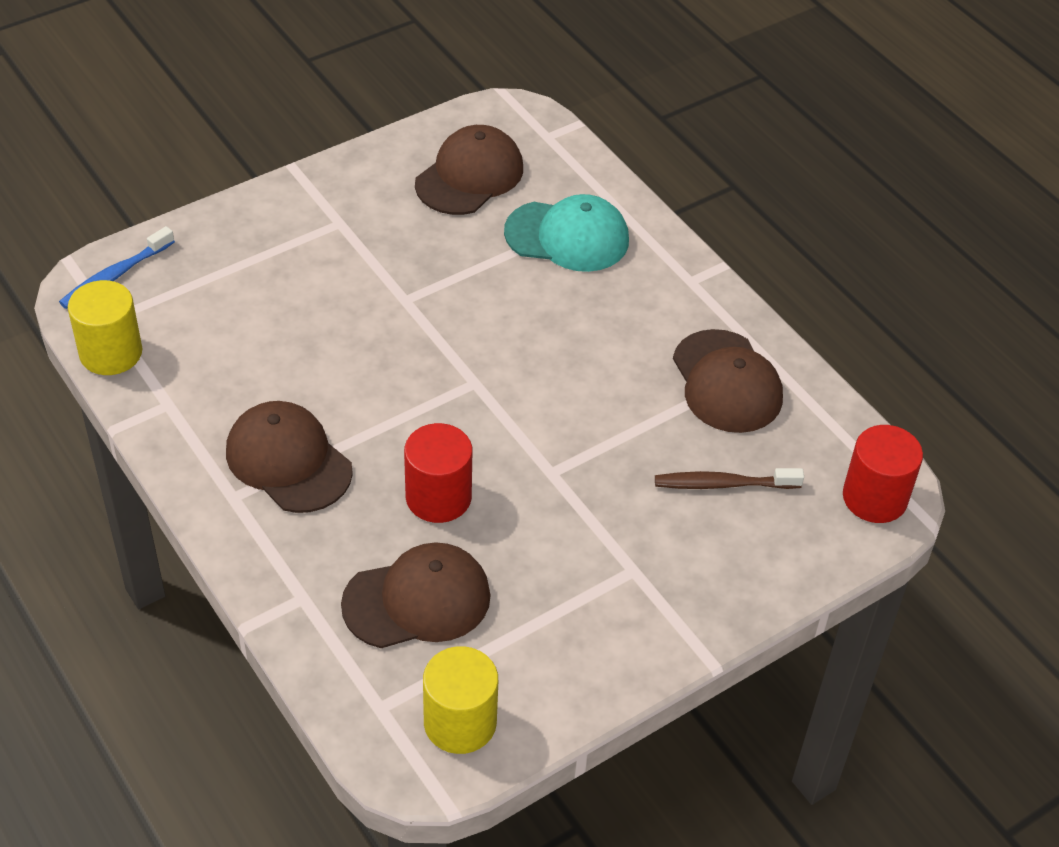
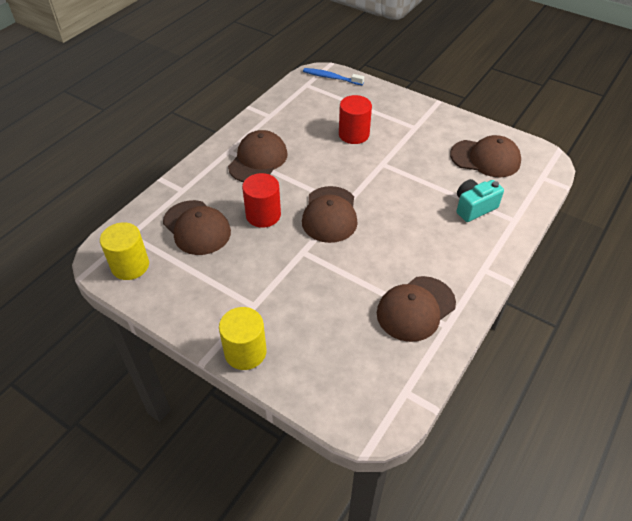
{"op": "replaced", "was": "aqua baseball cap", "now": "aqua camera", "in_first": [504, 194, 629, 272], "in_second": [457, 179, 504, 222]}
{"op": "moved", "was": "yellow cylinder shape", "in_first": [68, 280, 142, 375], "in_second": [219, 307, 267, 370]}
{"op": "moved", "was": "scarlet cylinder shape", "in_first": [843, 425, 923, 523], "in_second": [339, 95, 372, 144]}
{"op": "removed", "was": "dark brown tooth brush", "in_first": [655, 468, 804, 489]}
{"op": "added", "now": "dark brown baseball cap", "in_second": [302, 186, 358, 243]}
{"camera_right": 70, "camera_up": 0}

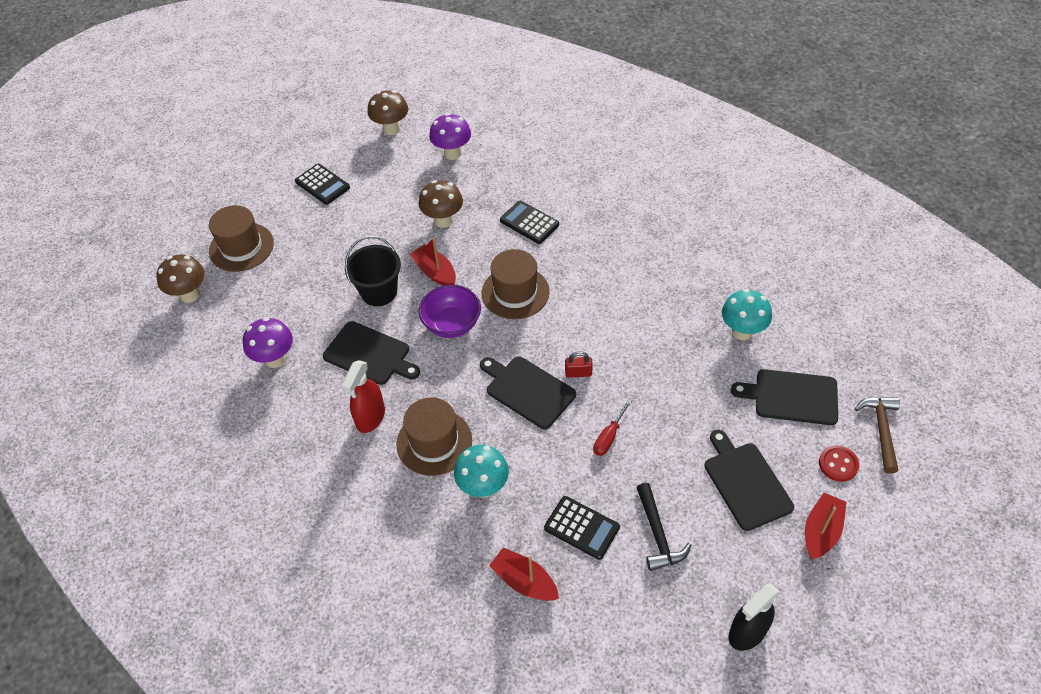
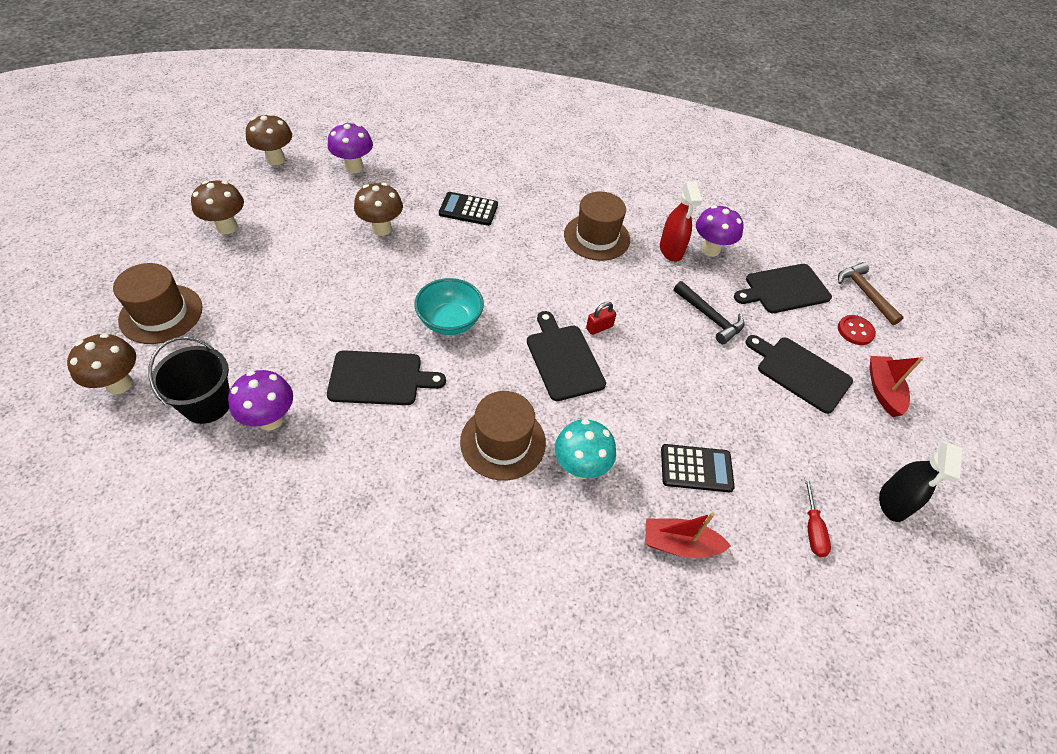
{"op": "replaced", "was": "black calculator", "now": "dark brown mushroom", "in_first": [295, 164, 350, 205], "in_second": [191, 181, 244, 234]}
{"op": "moved", "was": "black pail", "in_first": [345, 236, 401, 306], "in_second": [148, 337, 230, 424]}
{"op": "removed", "was": "scarlet boat", "in_first": [410, 238, 456, 286]}
{"op": "moved", "was": "dark brown tall hat", "in_first": [482, 249, 550, 319], "in_second": [564, 191, 630, 261]}
{"op": "recoloured", "was": "purple bowl", "now": "aqua bowl", "in_first": [419, 285, 481, 338], "in_second": [415, 278, 484, 335]}
{"op": "recoloured", "was": "aqua mushroom", "now": "purple mushroom", "in_first": [722, 289, 772, 340], "in_second": [696, 205, 744, 257]}
{"op": "turned", "was": "black bread board", "in_first": [480, 356, 576, 429], "in_second": [527, 311, 606, 401], "clockwise": 60}
{"op": "moved", "was": "scarlet sprayer", "in_first": [341, 360, 385, 433], "in_second": [660, 181, 702, 262]}
{"op": "moved", "was": "scarlet screwdriver", "in_first": [593, 400, 632, 456], "in_second": [804, 477, 831, 557]}
{"op": "moved", "was": "black hammer", "in_first": [636, 483, 691, 571], "in_second": [674, 281, 745, 344]}
{"camera_right": -35, "camera_up": 0}

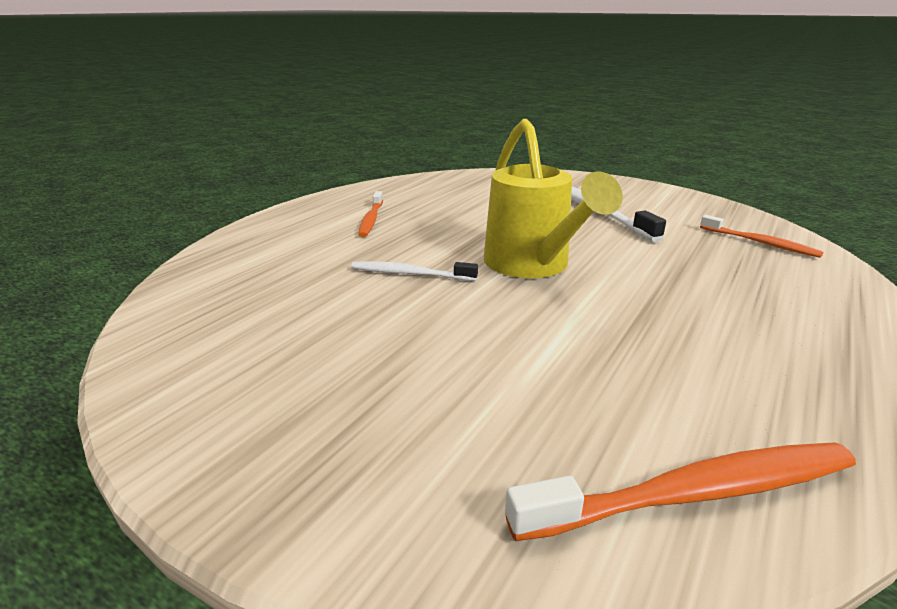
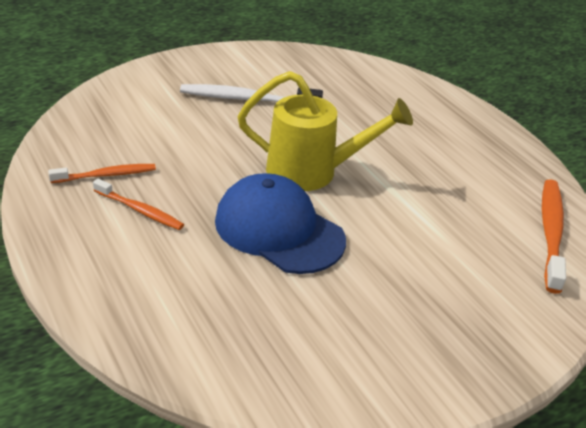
{"op": "moved", "was": "orange tooth brush", "in_first": [700, 215, 824, 258], "in_second": [48, 164, 156, 183]}
{"op": "replaced", "was": "snow-white tooth brush", "now": "blue baseball cap", "in_first": [351, 261, 478, 281], "in_second": [215, 173, 346, 274]}
{"camera_right": -65, "camera_up": 10}

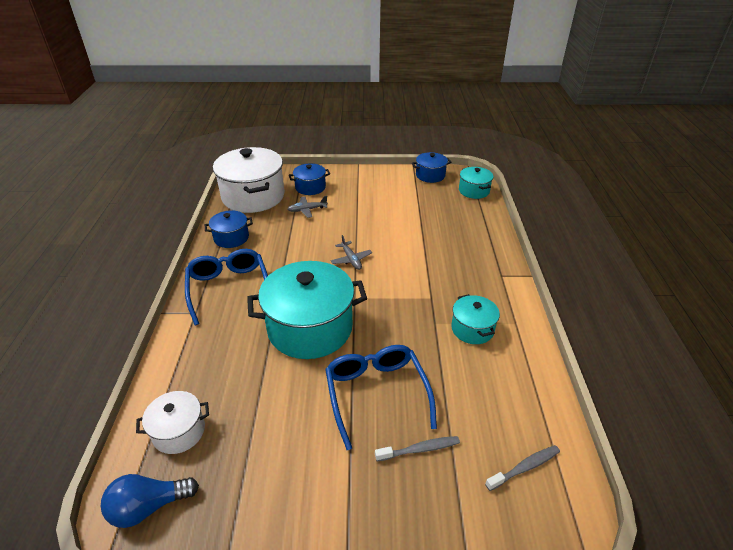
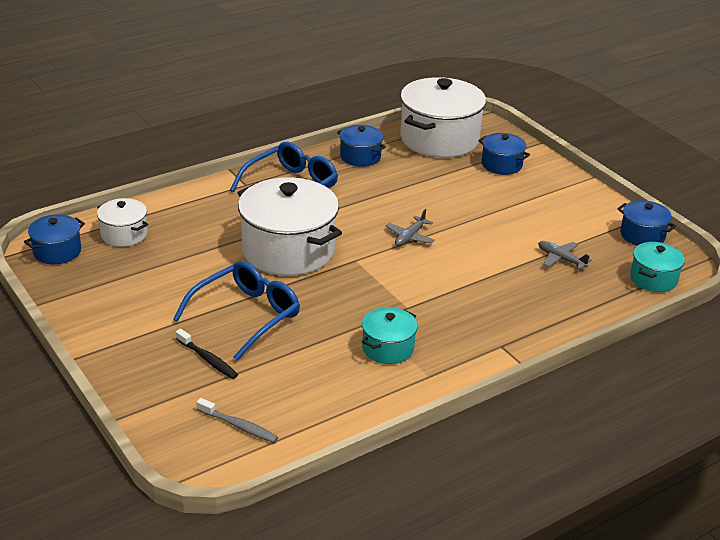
{"op": "moved", "was": "gray toy plane", "in_first": [287, 196, 328, 218], "in_second": [538, 241, 592, 270]}
{"op": "recoloured", "was": "aqua stockpot", "now": "snow-white stockpot", "in_first": [247, 261, 367, 359], "in_second": [237, 177, 342, 276]}
{"op": "recoloured", "was": "gray tooth brush", "now": "black tooth brush", "in_first": [375, 436, 460, 461], "in_second": [176, 329, 238, 379]}
{"op": "replaced", "was": "blue lightbulb", "now": "blue stockpot", "in_first": [101, 474, 199, 528], "in_second": [24, 214, 85, 264]}
{"camera_right": 55, "camera_up": -5}

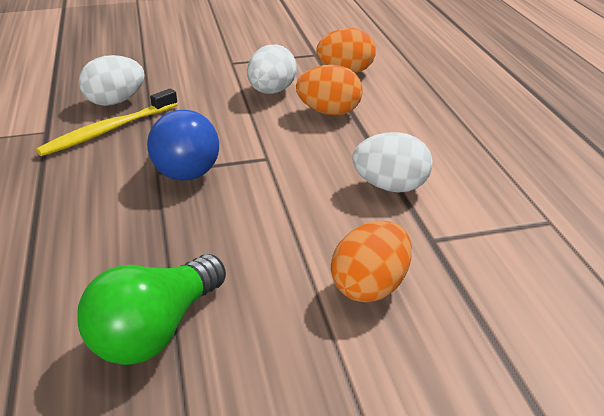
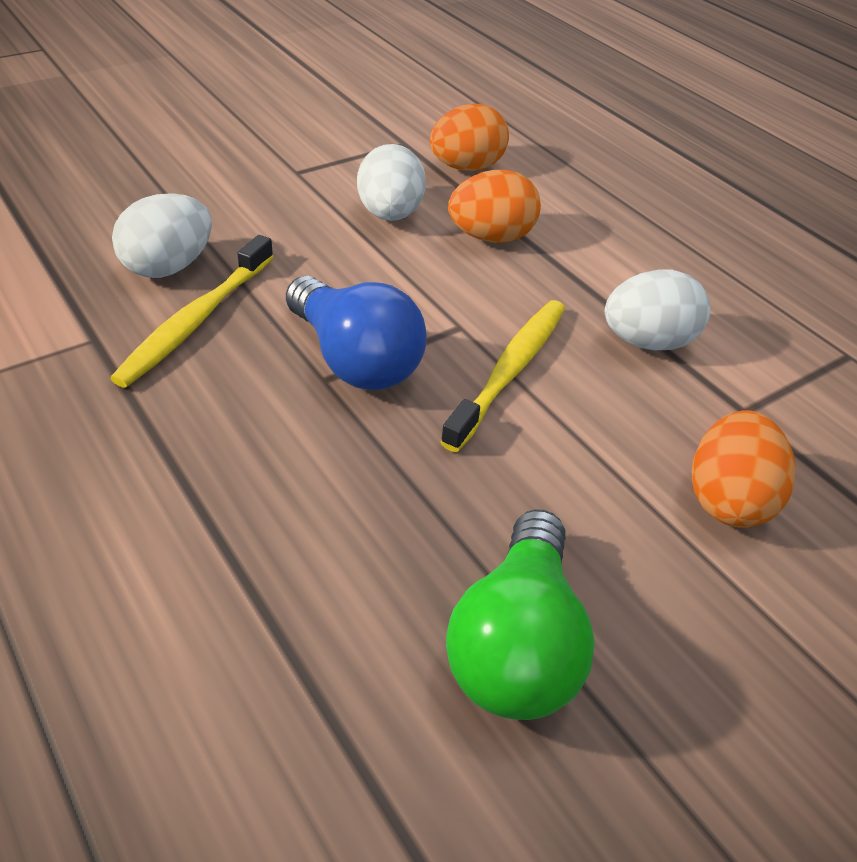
{"op": "added", "now": "yellow tooth brush", "in_second": [440, 300, 565, 452]}
{"camera_right": -25, "camera_up": 10}

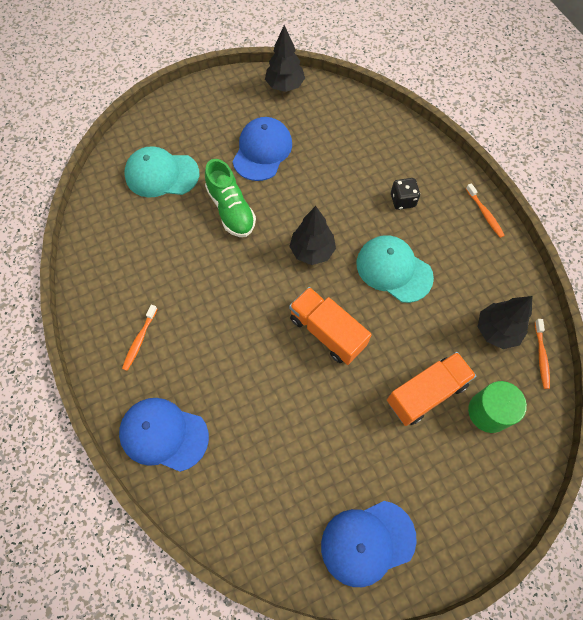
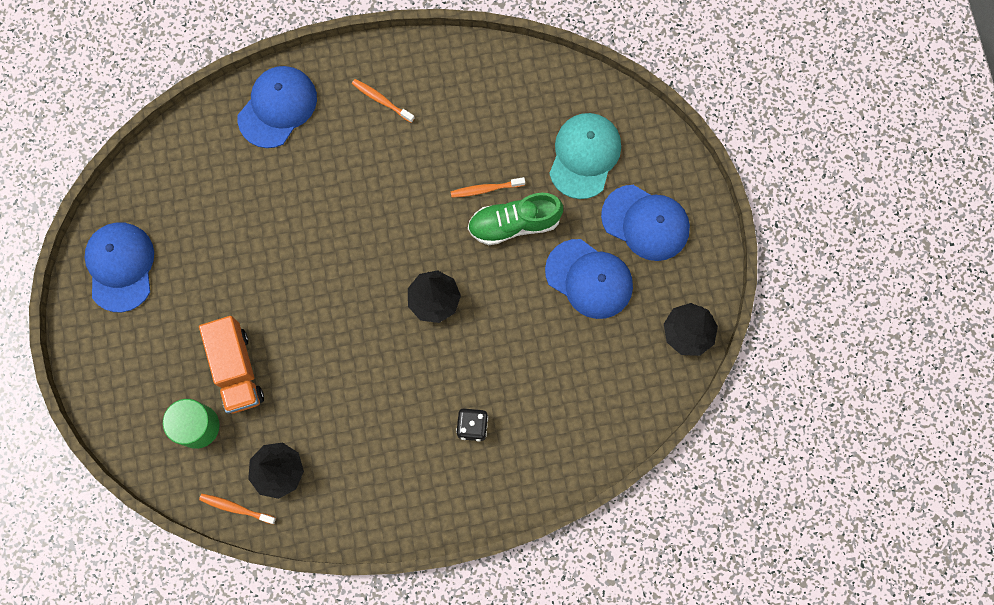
{"op": "moved", "was": "orange tooth brush", "in_first": [466, 183, 505, 238], "in_second": [450, 177, 525, 198]}
{"op": "removed", "was": "aqua baseball cap", "in_first": [356, 235, 434, 303]}
{"op": "removed", "was": "orange toy truck", "in_first": [289, 287, 372, 365]}
{"op": "added", "now": "blue baseball cap", "in_second": [601, 185, 690, 261]}
{"camera_right": 105, "camera_up": 10}

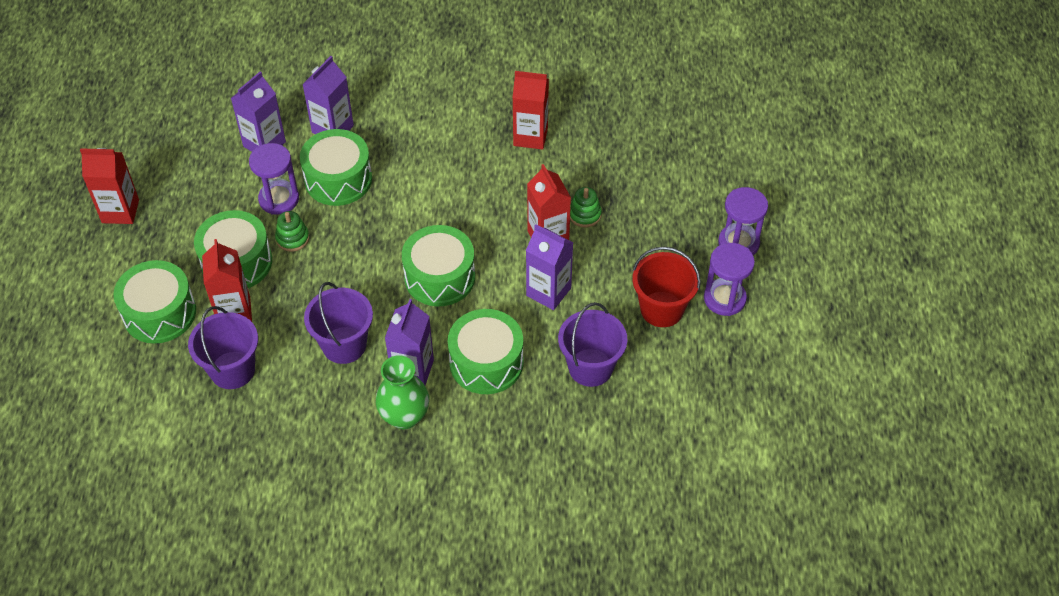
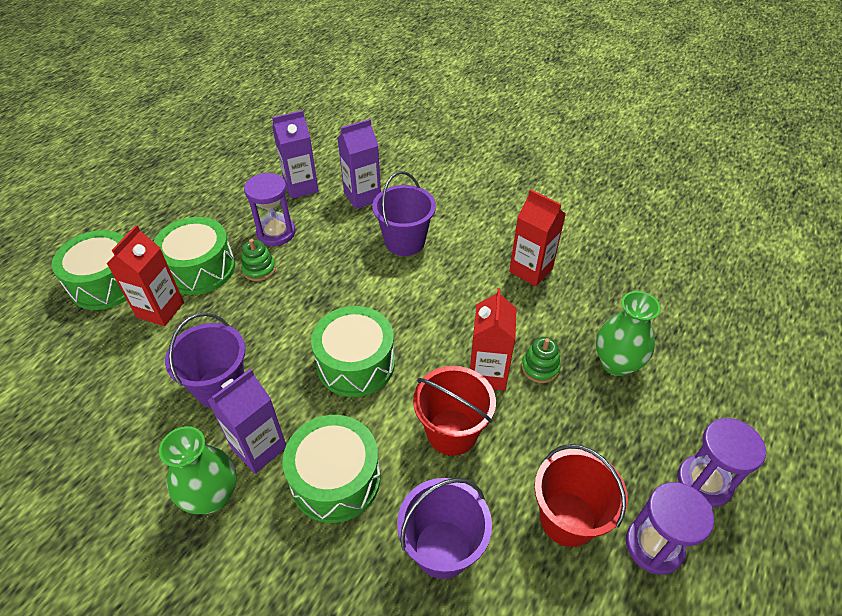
{"op": "removed", "was": "green toy drum", "in_first": [300, 129, 372, 206]}
{"op": "removed", "was": "scarlet milk carton", "in_first": [80, 148, 139, 224]}
{"op": "replaced", "was": "purple milk carton", "now": "scarlet pail", "in_first": [526, 224, 573, 310], "in_second": [413, 366, 496, 456]}
{"op": "moved", "was": "purple pail", "in_first": [188, 306, 258, 389], "in_second": [372, 171, 436, 256]}
{"op": "added", "now": "green flower vase", "in_second": [596, 291, 660, 376]}
{"camera_right": 30, "camera_up": -5}

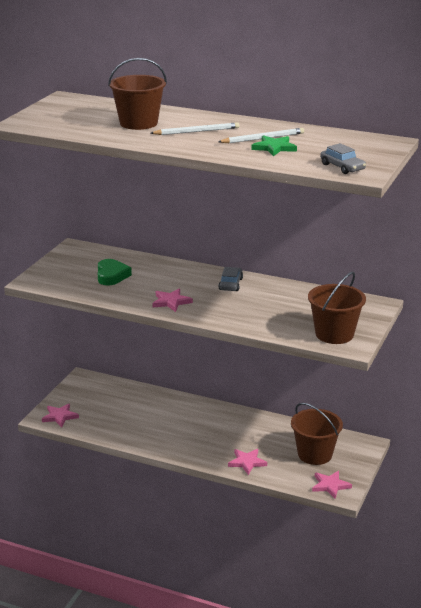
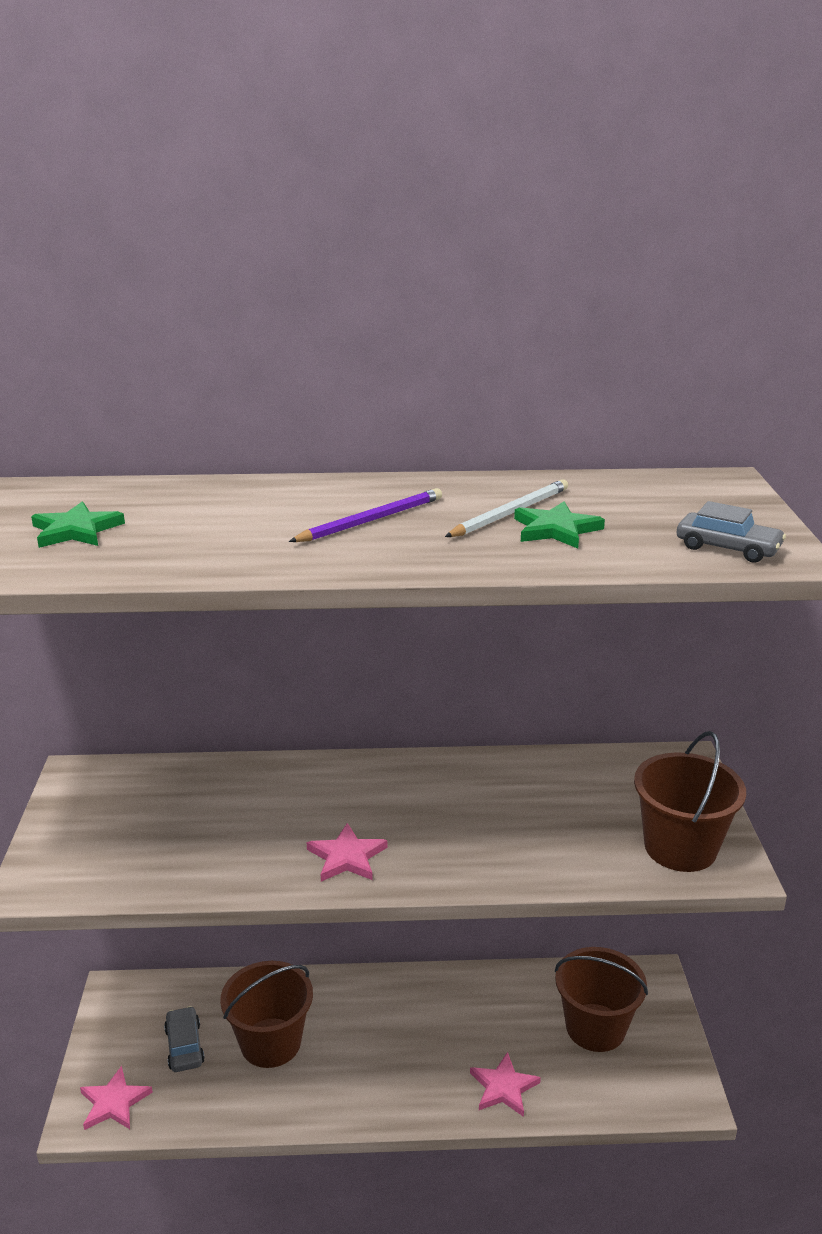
{"op": "moved", "was": "dark brown pail", "in_first": [108, 58, 167, 130], "in_second": [220, 961, 313, 1068]}
{"op": "recoloured", "was": "snow-white lead pencil", "now": "purple lead pencil", "in_first": [150, 122, 239, 135], "in_second": [289, 488, 442, 542]}
{"op": "removed", "was": "green heart", "in_first": [98, 259, 132, 285]}
{"op": "moved", "was": "gray toy car", "in_first": [218, 267, 243, 291], "in_second": [164, 1006, 205, 1072]}
{"op": "removed", "was": "rose-pink five-pointed star", "in_first": [312, 471, 352, 499]}
{"op": "added", "now": "green five-pointed star", "in_second": [31, 501, 125, 548]}
{"camera_right": -25, "camera_up": 0}

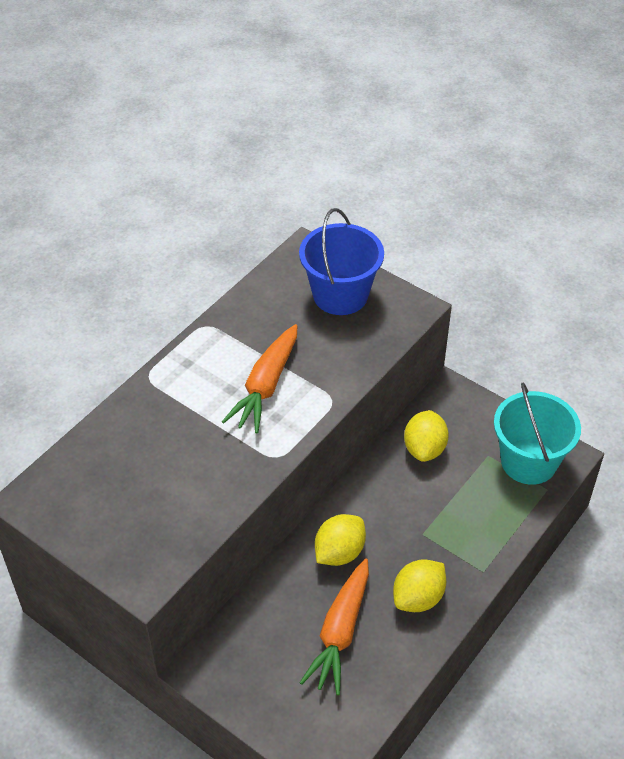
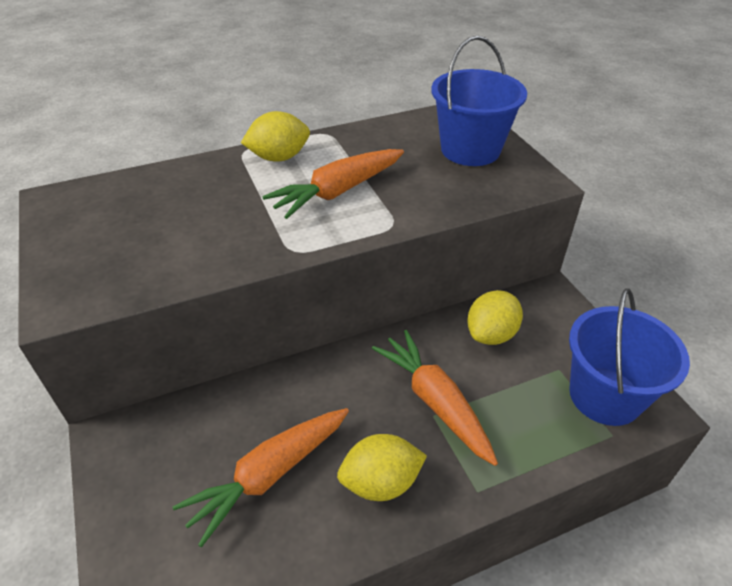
{"op": "recoloured", "was": "aqua pail", "now": "blue pail", "in_first": [494, 383, 581, 485], "in_second": [569, 288, 690, 426]}
{"op": "moved", "was": "yellow lemon", "in_first": [315, 514, 366, 566], "in_second": [241, 111, 310, 162]}
{"op": "added", "now": "orange toy carrot", "in_second": [372, 330, 498, 466]}
{"camera_right": 30, "camera_up": -5}

